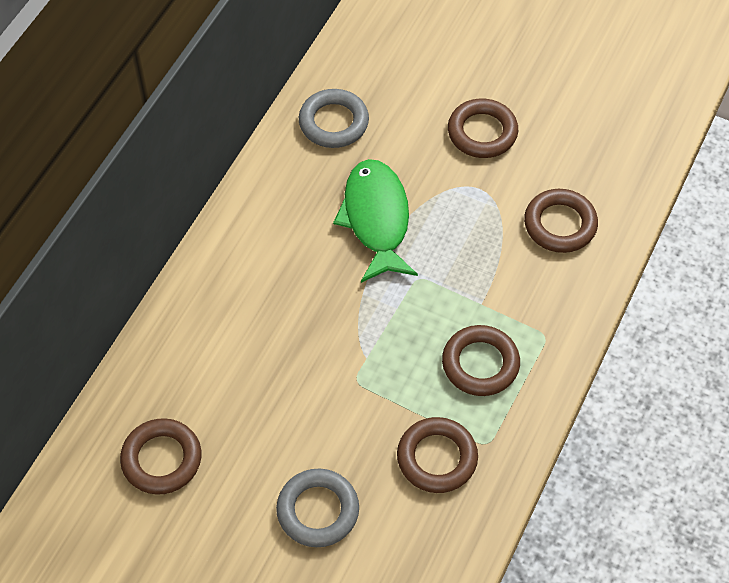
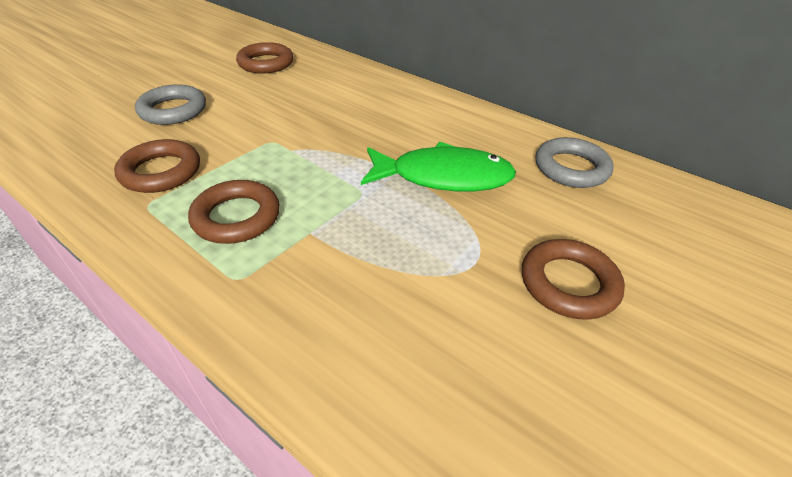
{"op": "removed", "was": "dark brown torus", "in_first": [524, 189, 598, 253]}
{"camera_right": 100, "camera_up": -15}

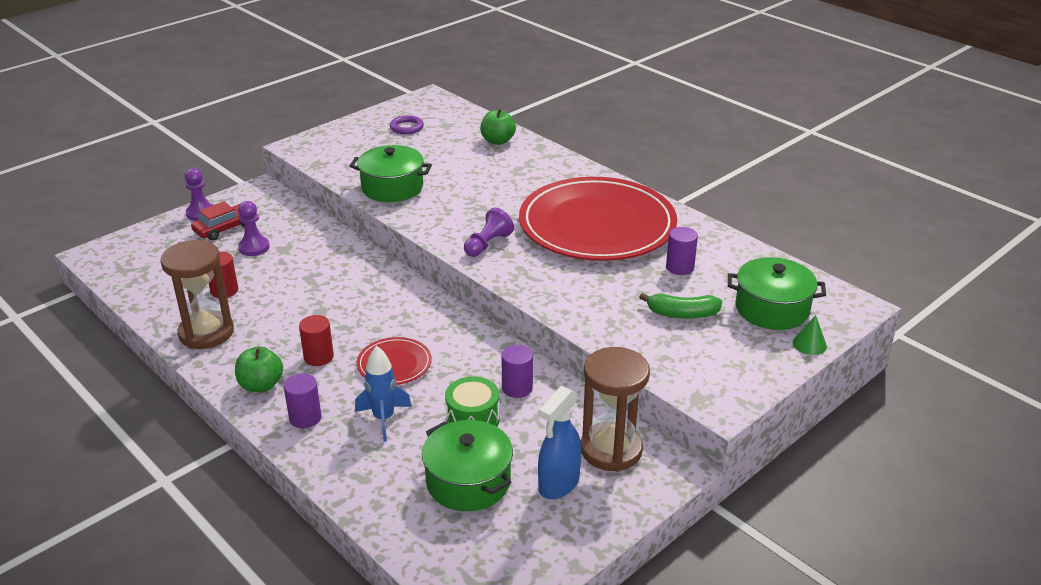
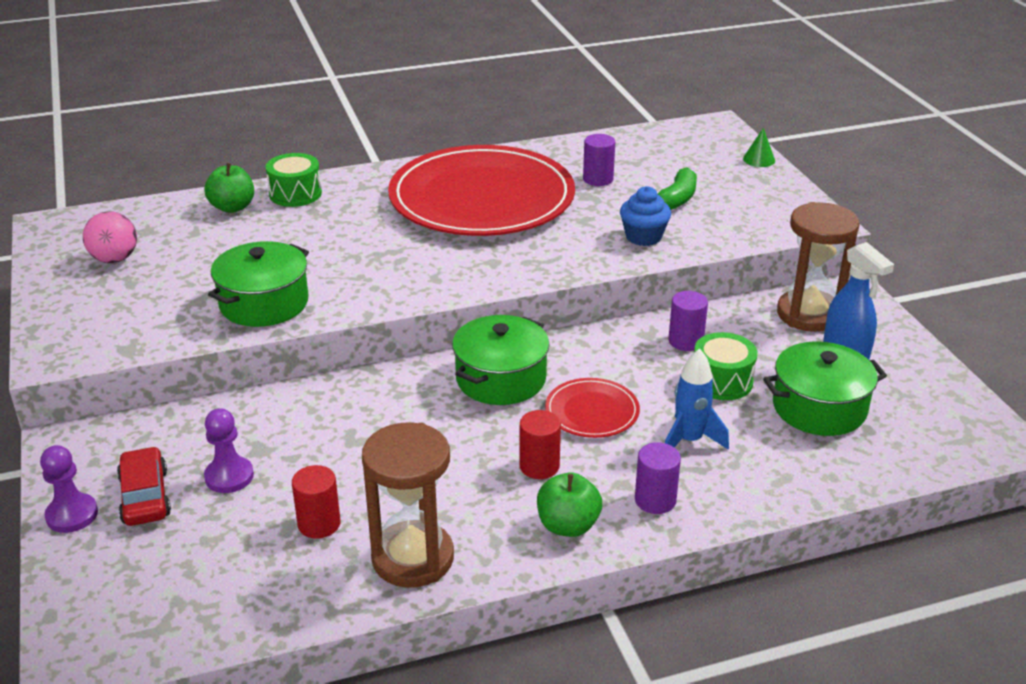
{"op": "replaced", "was": "purple torus", "now": "rose-pink play ball", "in_first": [390, 115, 424, 134], "in_second": [83, 211, 137, 263]}
{"op": "removed", "was": "purple chess pawn", "in_first": [464, 208, 514, 257]}
{"op": "moved", "was": "green stockpot", "in_first": [728, 257, 826, 330], "in_second": [452, 315, 550, 405]}
{"op": "added", "now": "green toy drum", "in_second": [266, 153, 322, 207]}
{"op": "added", "now": "blue muffin", "in_second": [620, 186, 671, 246]}
{"camera_right": -65, "camera_up": 0}

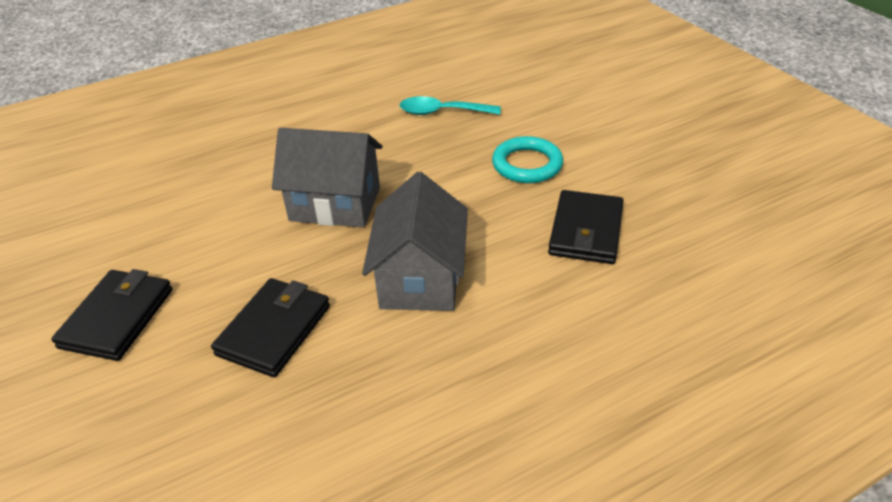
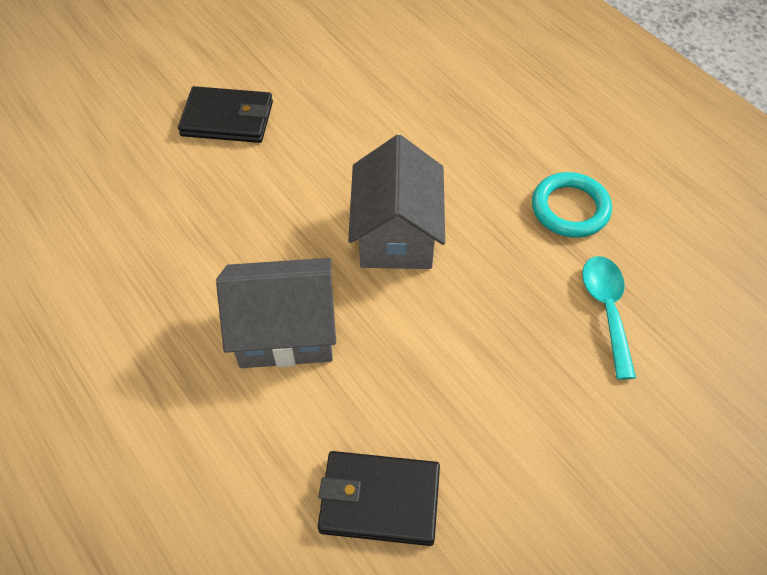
{"op": "moved", "was": "aqua torus", "in_first": [492, 136, 563, 183], "in_second": [532, 172, 612, 238]}
{"op": "removed", "was": "black wallet", "in_first": [211, 278, 330, 377]}
{"camera_right": 80, "camera_up": 15}

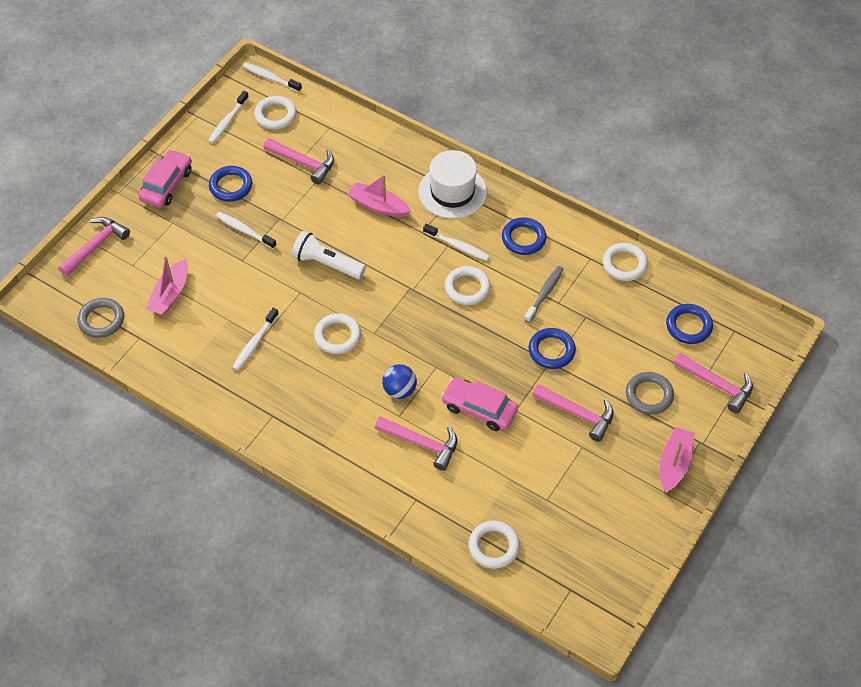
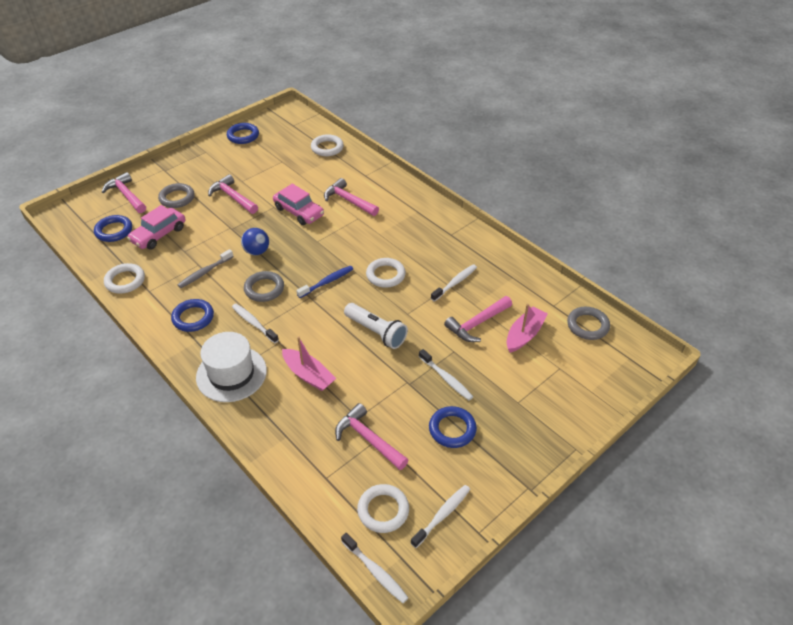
{"op": "moved", "was": "rose-pink toy car", "in_first": [138, 149, 192, 207], "in_second": [127, 205, 186, 249]}
{"op": "moved", "was": "rose-pink hammer", "in_first": [58, 217, 130, 277], "in_second": [444, 296, 512, 342]}
{"op": "recoloured", "was": "snow-white torus", "now": "gray torus", "in_first": [445, 266, 491, 305], "in_second": [244, 271, 284, 302]}
{"op": "moved", "was": "blue torus", "in_first": [529, 328, 576, 369], "in_second": [227, 123, 259, 144]}
{"op": "moved", "was": "blue play ball", "in_first": [382, 364, 417, 399], "in_second": [241, 228, 269, 255]}
{"op": "removed", "was": "rose-pink boat", "in_first": [660, 427, 695, 492]}
{"op": "added", "now": "blue tooth brush", "in_second": [296, 266, 353, 298]}
{"camera_right": -165, "camera_up": -10}

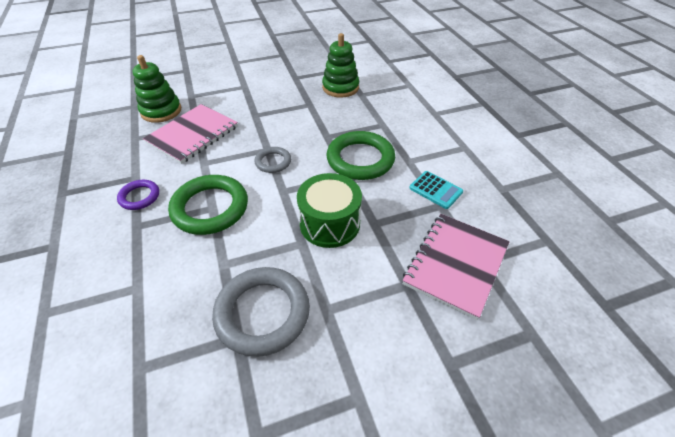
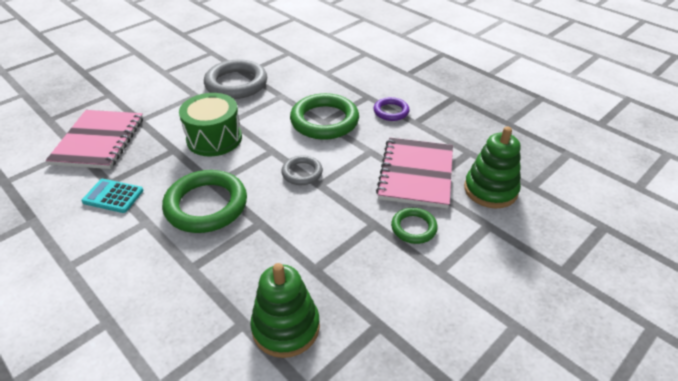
{"op": "added", "now": "green torus", "in_second": [391, 208, 438, 244]}
{"camera_right": 155, "camera_up": -5}

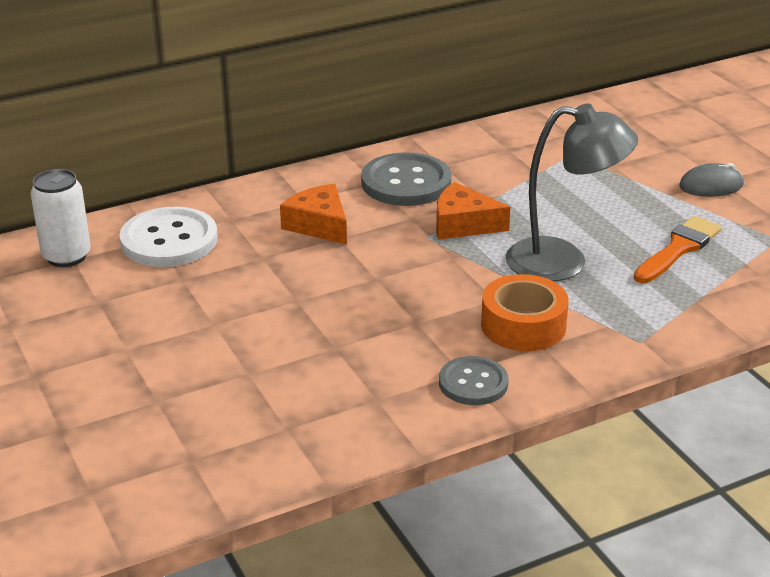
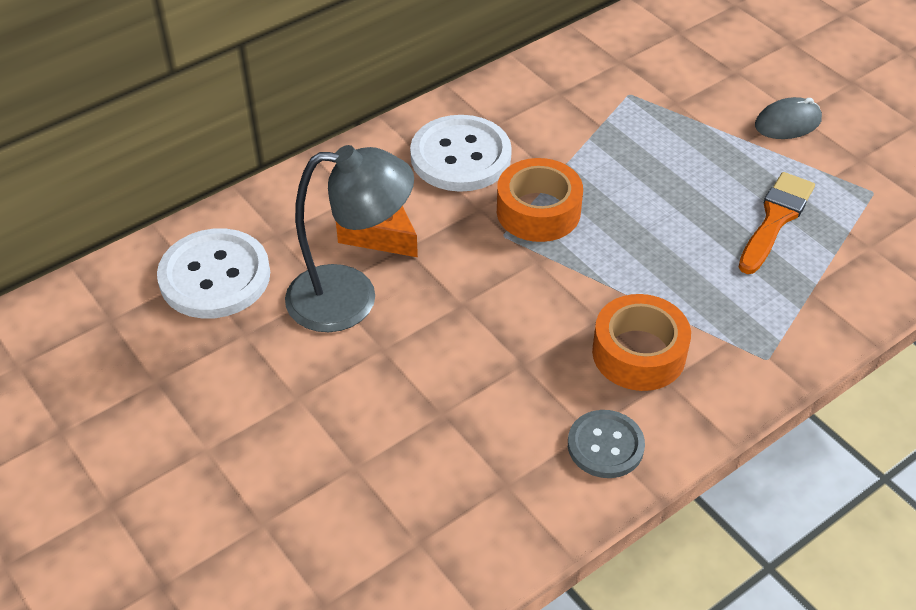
{"op": "moved", "was": "gray desk lamp", "in_first": [506, 103, 638, 282], "in_second": [285, 145, 414, 332]}
{"op": "recoloured", "was": "gray shirt button", "now": "snow-white shirt button", "in_first": [361, 152, 451, 206], "in_second": [410, 115, 512, 192]}
{"op": "removed", "was": "snow-white tin", "in_first": [30, 169, 91, 267]}
{"op": "replaced", "was": "orange cheese wedge", "now": "orange tape", "in_first": [436, 182, 510, 240], "in_second": [497, 158, 583, 242]}
{"camera_right": -10, "camera_up": 15}

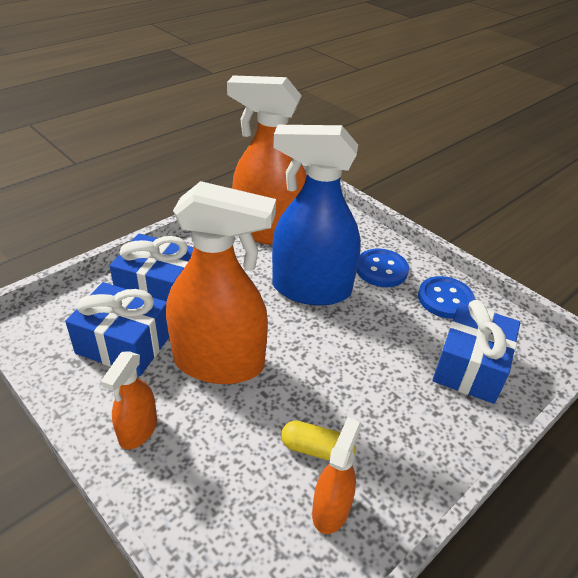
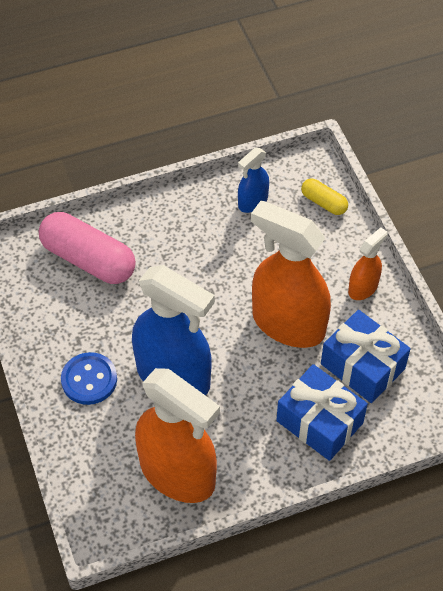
{"op": "removed", "was": "blue shirt button", "in_first": [418, 276, 475, 319]}
{"op": "replaced", "was": "blue wrapped gift", "now": "rose-pink capsule", "in_first": [432, 300, 520, 404], "in_second": [39, 212, 136, 284]}
{"op": "recoloured", "was": "orange sprayer", "now": "blue sprayer", "in_first": [312, 417, 361, 534], "in_second": [238, 148, 269, 213]}
{"op": "moved", "was": "yellow capsule", "in_first": [281, 420, 356, 461], "in_second": [301, 179, 348, 215]}
{"camera_right": -155, "camera_up": 15}

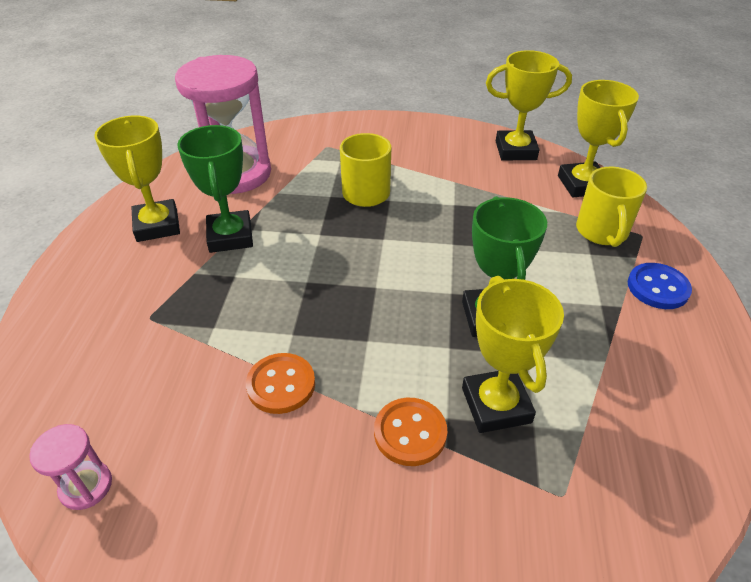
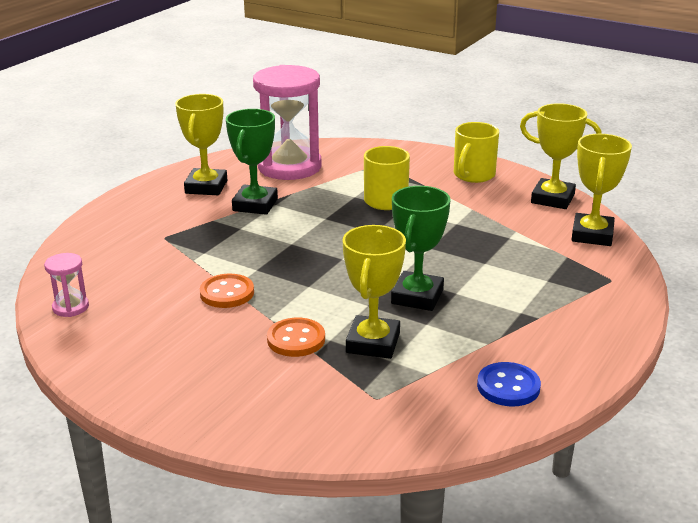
{"op": "moved", "was": "yellow coffee mug", "in_first": [576, 167, 647, 247], "in_second": [454, 122, 499, 183]}
{"op": "moved", "was": "blue shirt button", "in_first": [628, 263, 692, 309], "in_second": [477, 362, 541, 407]}
{"camera_right": 25, "camera_up": -15}

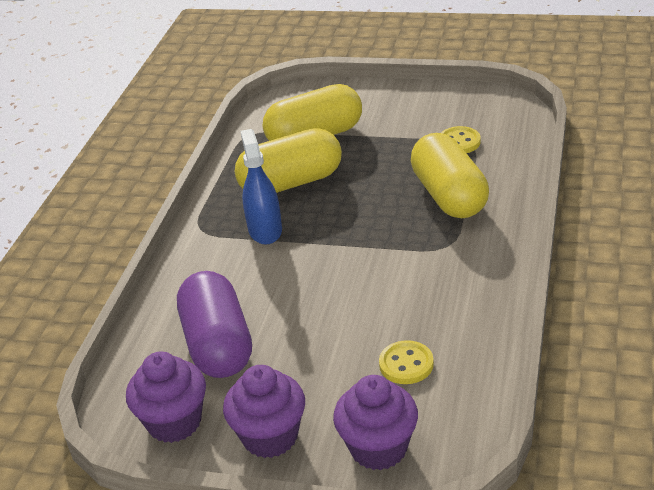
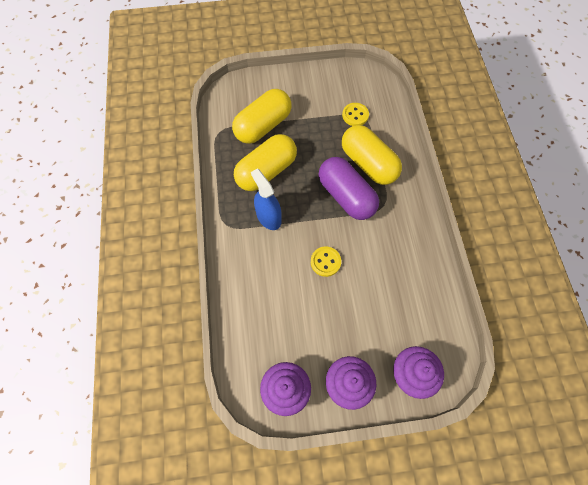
{"op": "moved", "was": "purple capsule", "in_first": [177, 271, 252, 378], "in_second": [319, 157, 379, 220]}
{"op": "moved", "was": "yellow shirt button", "in_first": [379, 340, 434, 384], "in_second": [311, 246, 341, 277]}
{"camera_right": -25, "camera_up": 30}

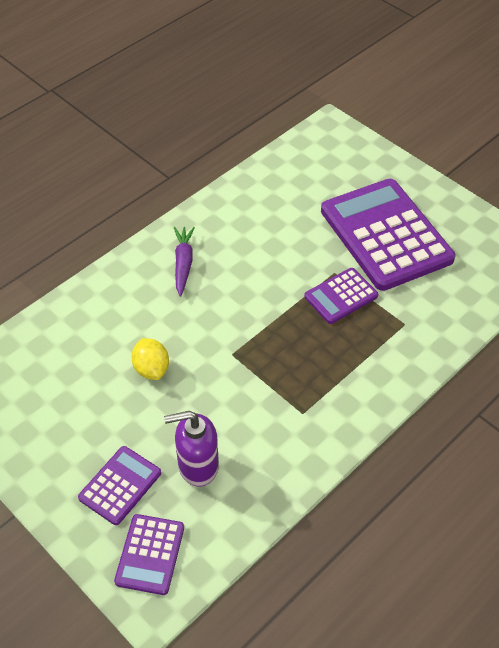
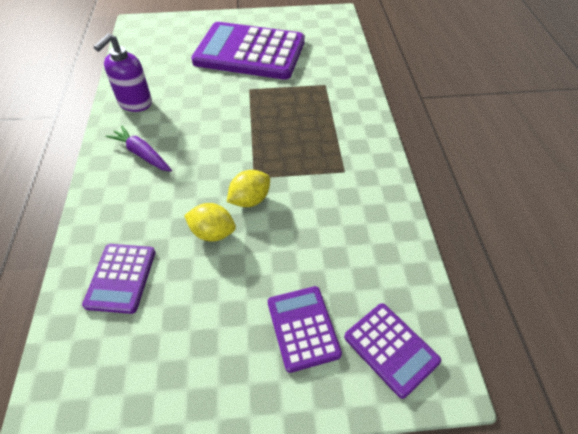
{"op": "moved", "was": "purple calculator", "in_first": [304, 268, 378, 324], "in_second": [82, 244, 155, 314]}
{"op": "moved", "was": "purple soap pump", "in_first": [164, 411, 219, 487], "in_second": [94, 33, 152, 112]}
{"op": "added", "now": "yellow lemon", "in_second": [227, 170, 270, 207]}
{"camera_right": -50, "camera_up": 0}

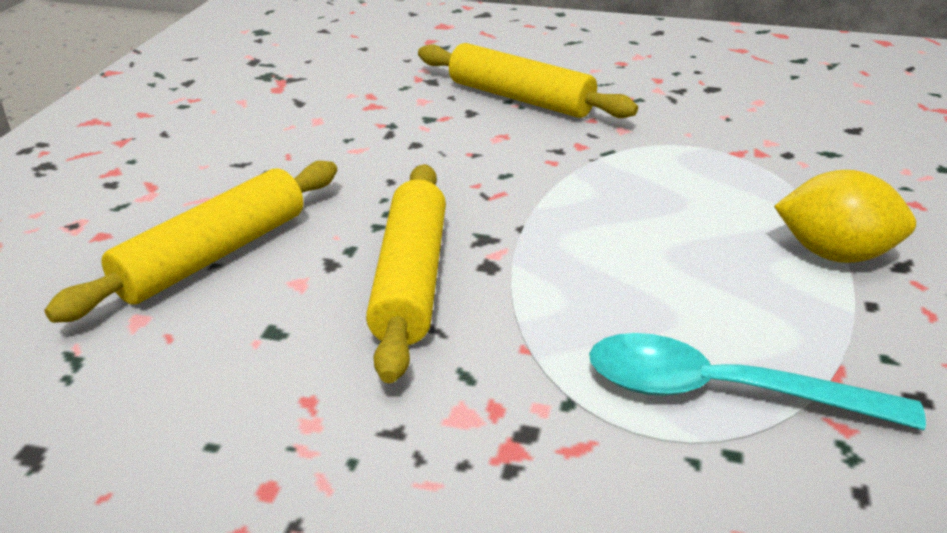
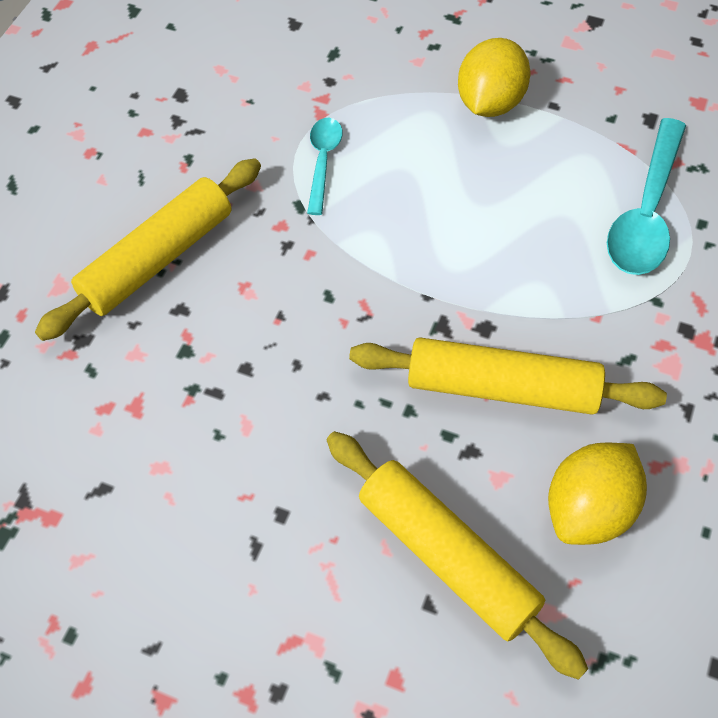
{"op": "added", "now": "aqua tablespoon", "in_second": [307, 118, 342, 215]}
{"op": "added", "now": "yellow lemon", "in_second": [548, 443, 647, 545]}
{"camera_right": -80, "camera_up": 25}

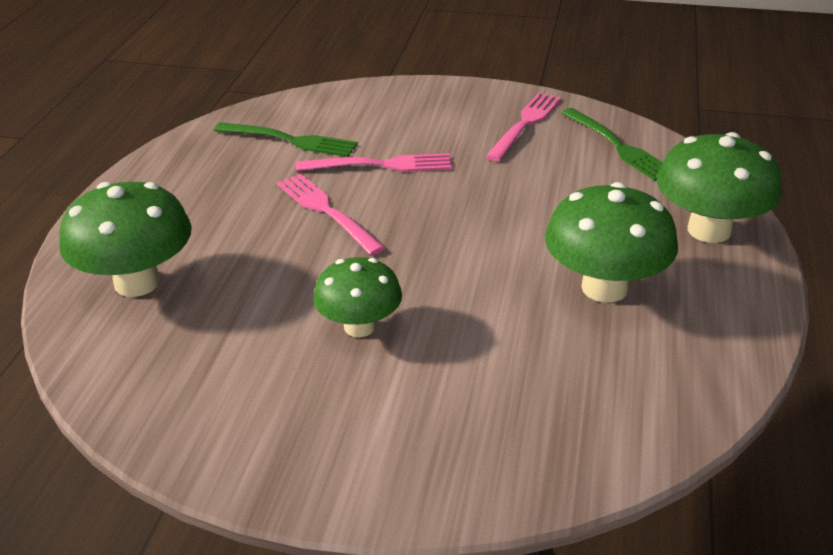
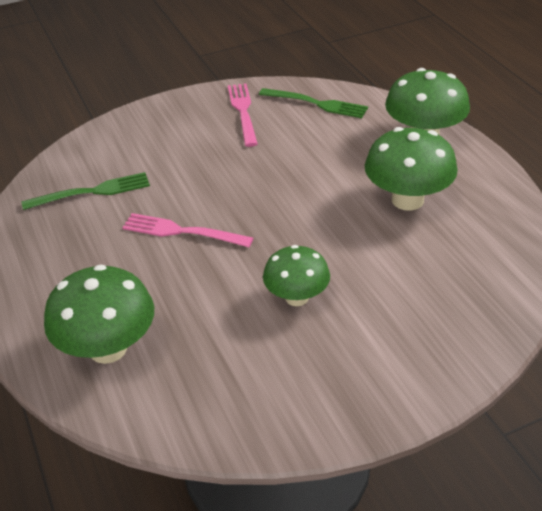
{"op": "removed", "was": "rose-pink fork", "in_first": [296, 153, 452, 172]}
{"camera_right": -35, "camera_up": 5}

